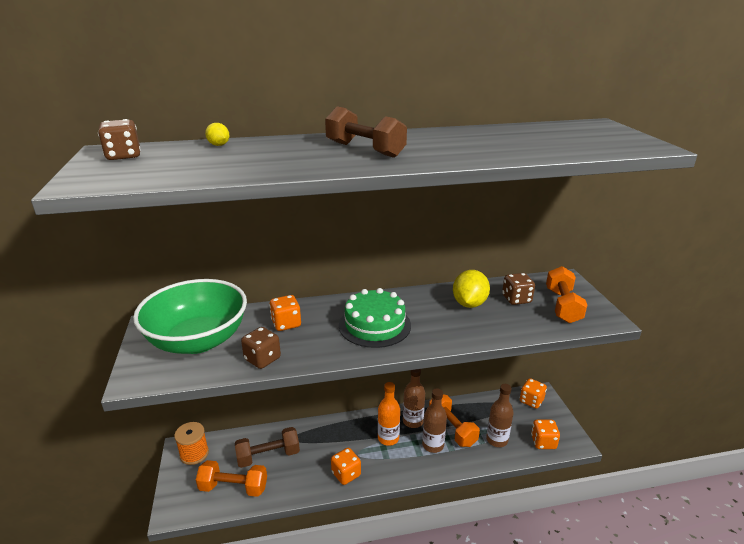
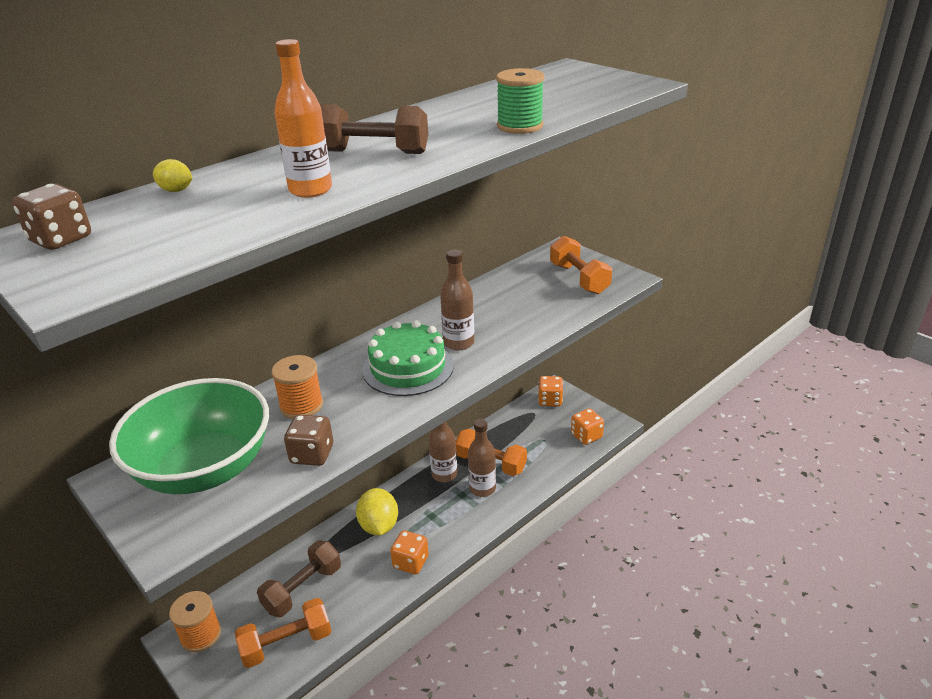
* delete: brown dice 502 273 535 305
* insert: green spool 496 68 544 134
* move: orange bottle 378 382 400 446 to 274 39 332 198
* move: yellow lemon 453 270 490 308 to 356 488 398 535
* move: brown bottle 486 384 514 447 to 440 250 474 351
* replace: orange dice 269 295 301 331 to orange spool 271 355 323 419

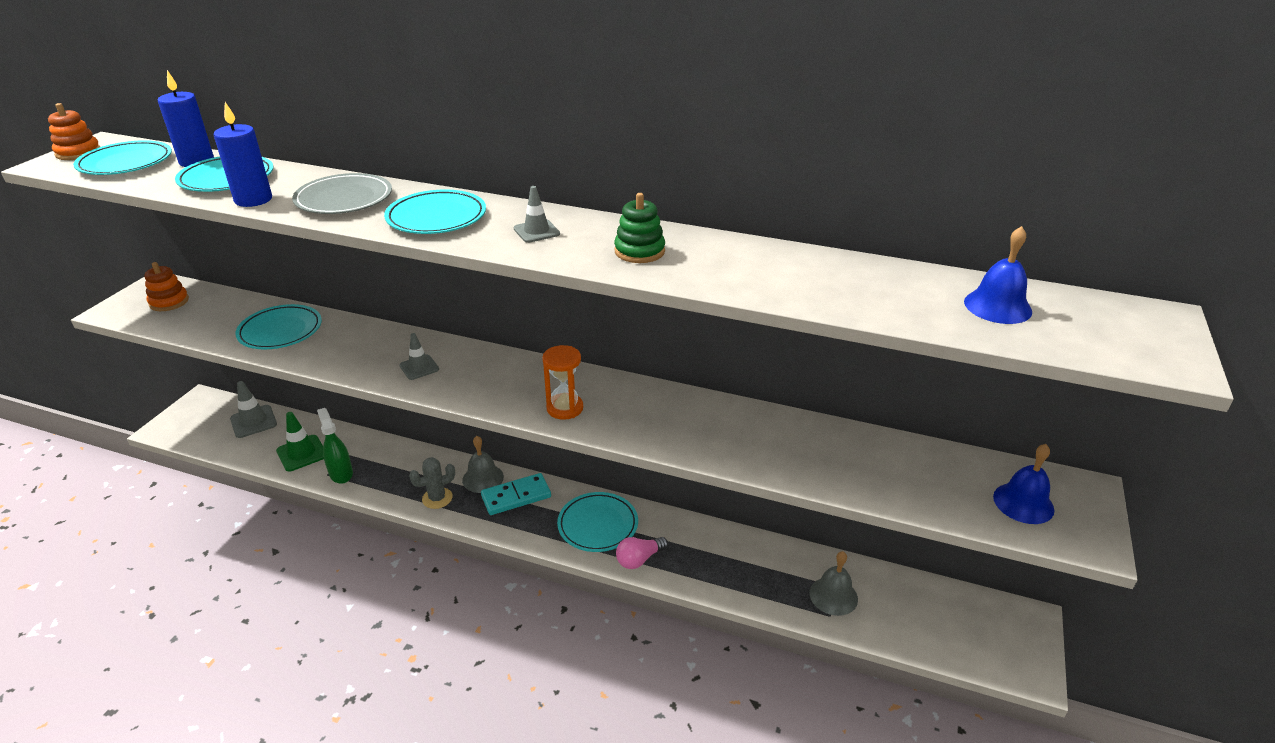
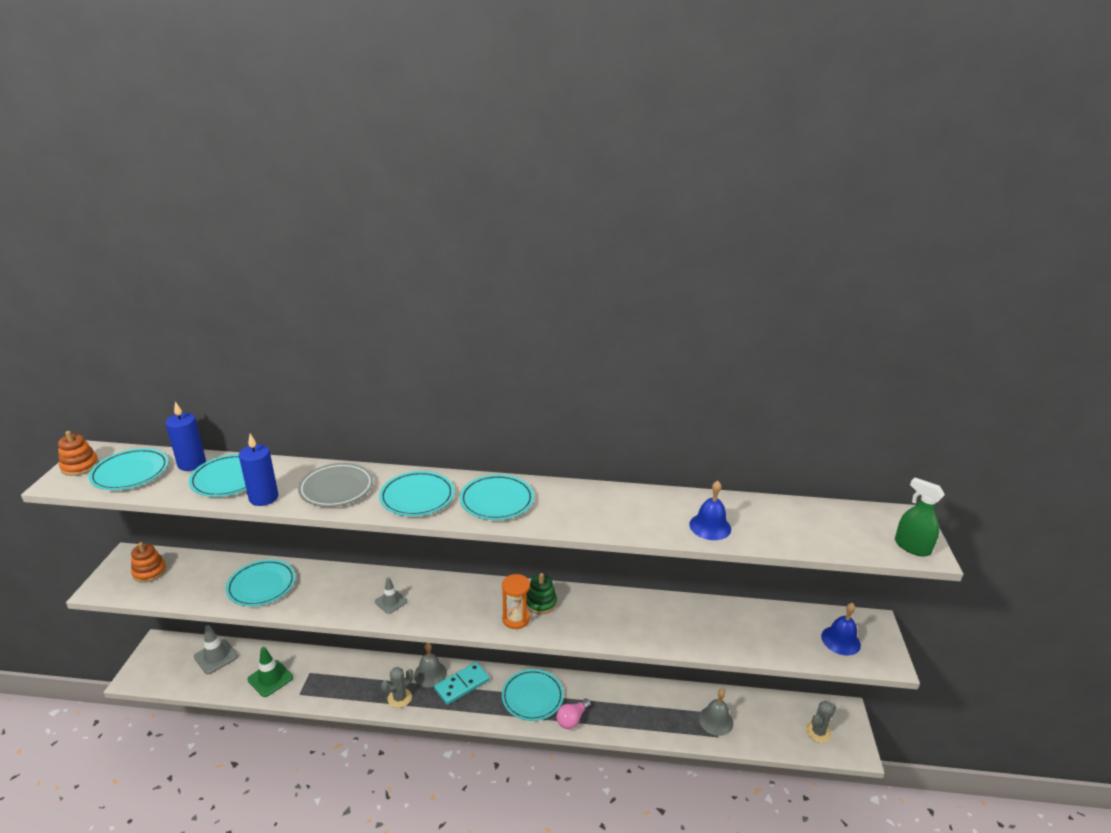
* insert: grey cactus 806 701 836 743
* move: green spray bottle 317 408 353 484 to 895 477 945 557
* move: green stacking toy 614 193 665 263 to 526 573 557 614
* move: blue bell 964 226 1032 324 to 689 481 731 540
* replace: grey traffic cone 514 186 560 243 to turquoise plate 460 474 534 520

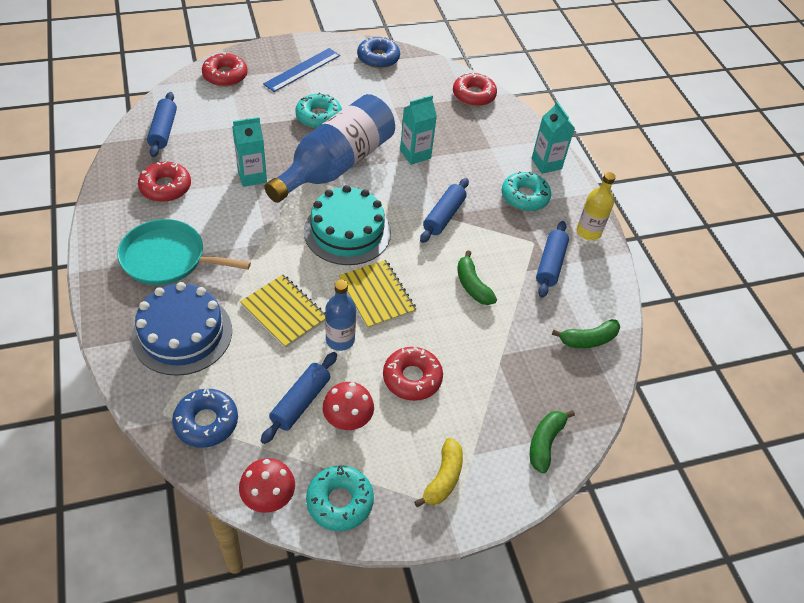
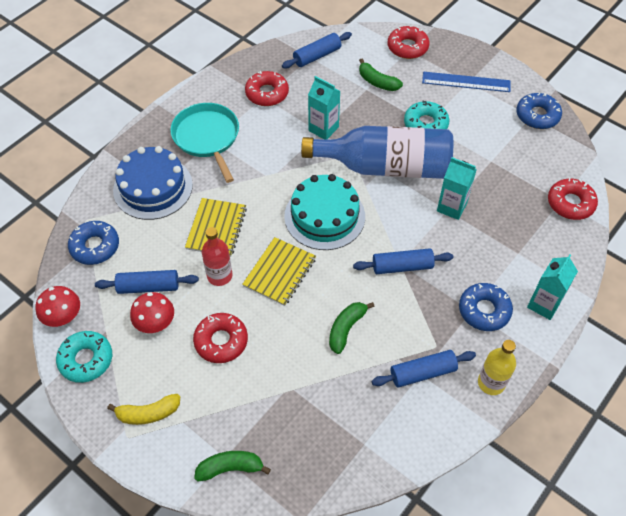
* move: green banana 552 319 620 348 to 359 59 403 91
* recolor: blue bottle 325 280 356 351 to red bottle 202 227 232 286
* recolor: turquoise donut 502 171 551 211 to blue donut 459 283 513 331

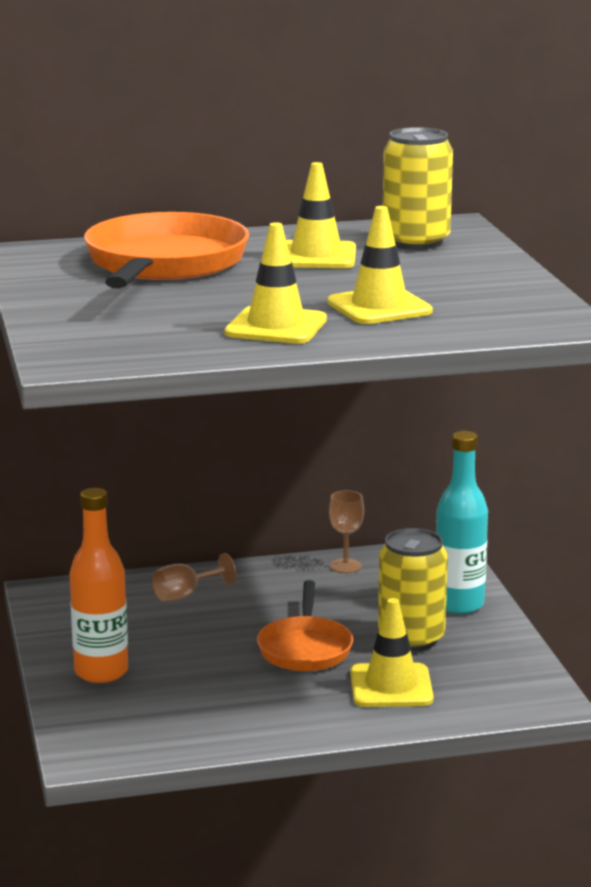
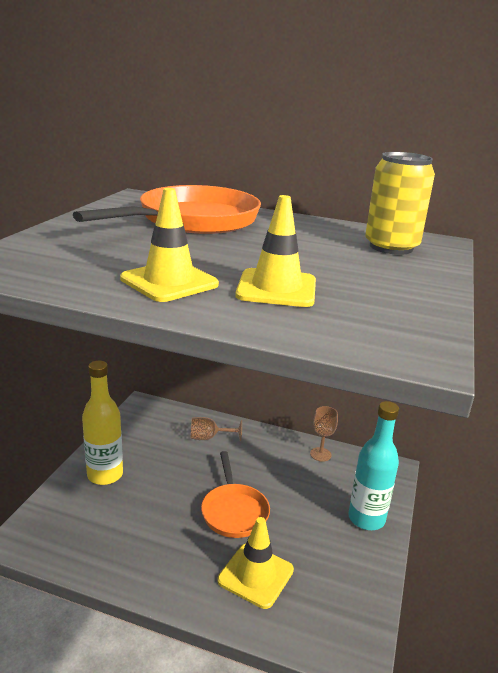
* delete: yellow traffic cone 286 162 356 268
* delete: yellow can 378 528 448 651
* recolor: orange bottle 70 488 128 683 to yellow bottle 82 361 123 485
* rotate: orange pan 257 580 353 671 = 201 451 270 538 45 degrees counterclockwise

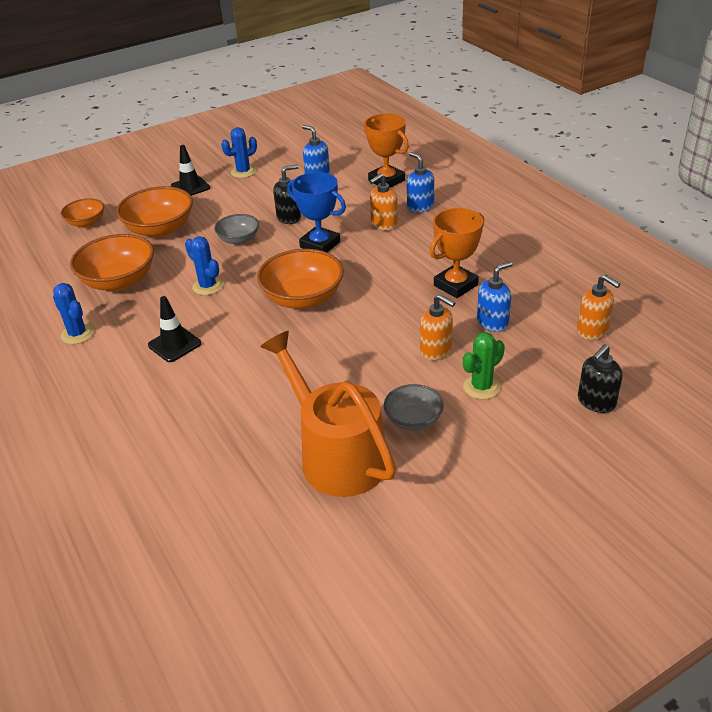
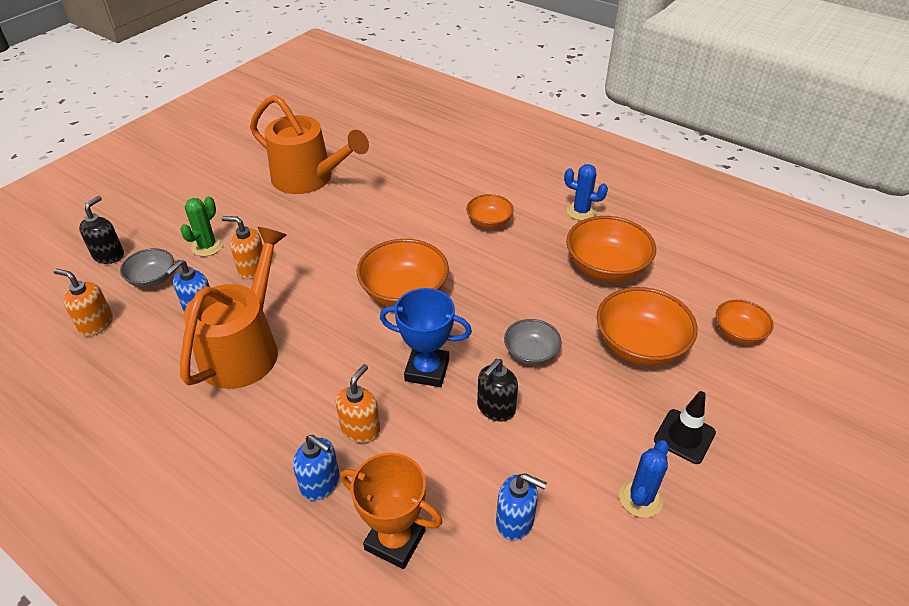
* delete: blue cactus 185 236 223 295
* move: grey bowl 384 384 444 431 to 120 248 174 288
* replace: black traffic cone 148 296 201 362 to orange bowl 466 194 514 229
* replace: orange trophy 430 208 484 298 to orange watering can 180 227 287 389

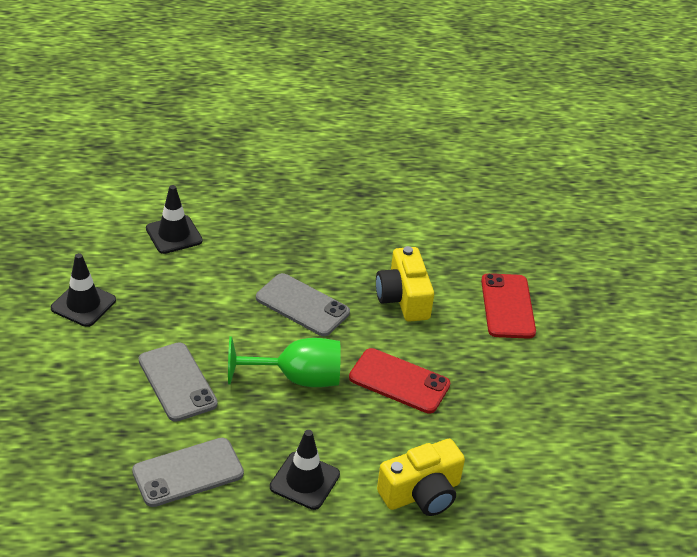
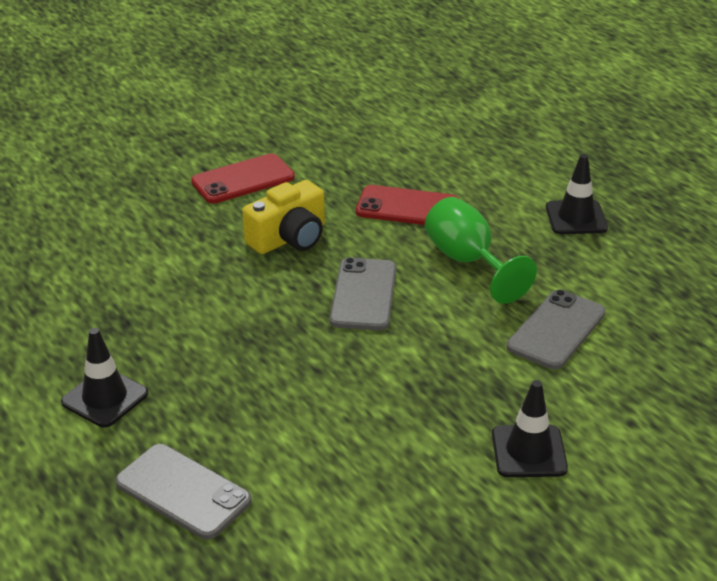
* delete: yellow camera 377 439 465 516
* move: grey phone 132 438 244 507 to 115 444 251 539
* move: black traffic cone 146 185 203 254 to 61 328 148 428
* rotate: red phone 349 348 450 414 = 356 185 460 225 75 degrees counterclockwise

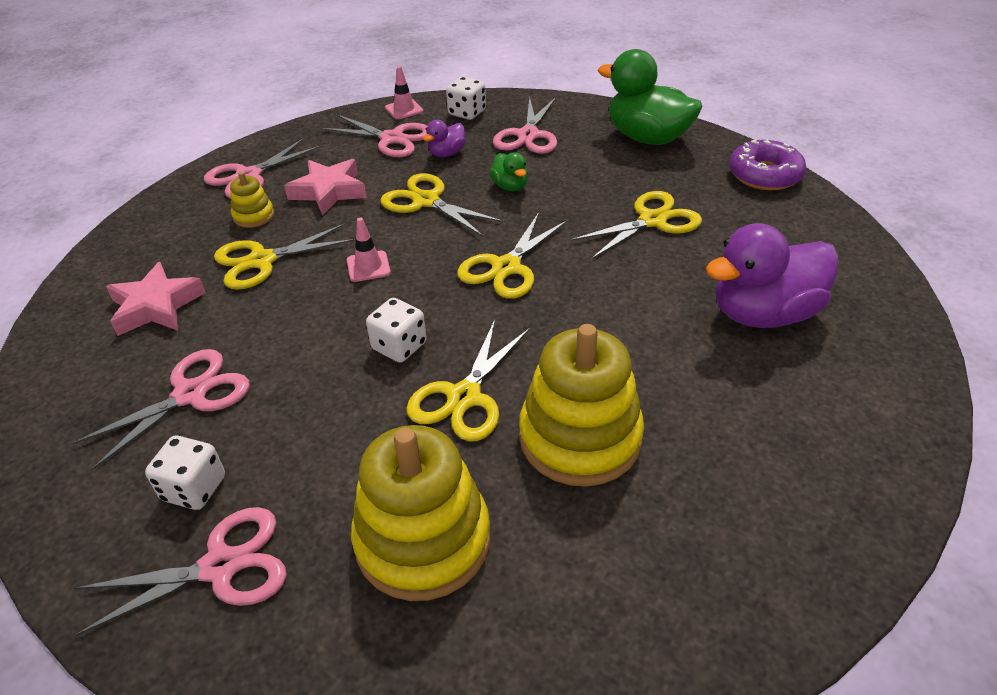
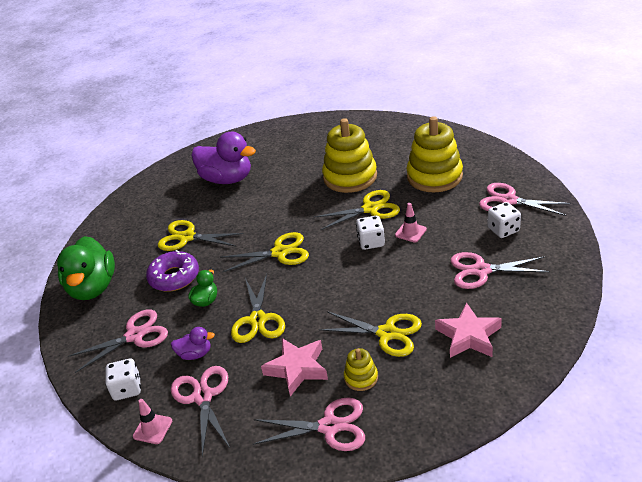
* move: pink traffic cone 347 218 391 282 to 395 203 427 243
* move: purple donut 729 139 806 190 to 146 250 199 292

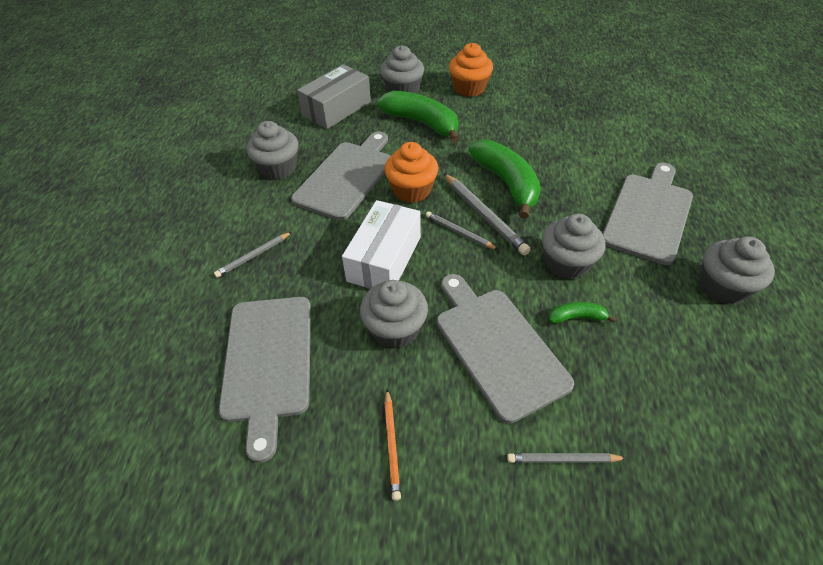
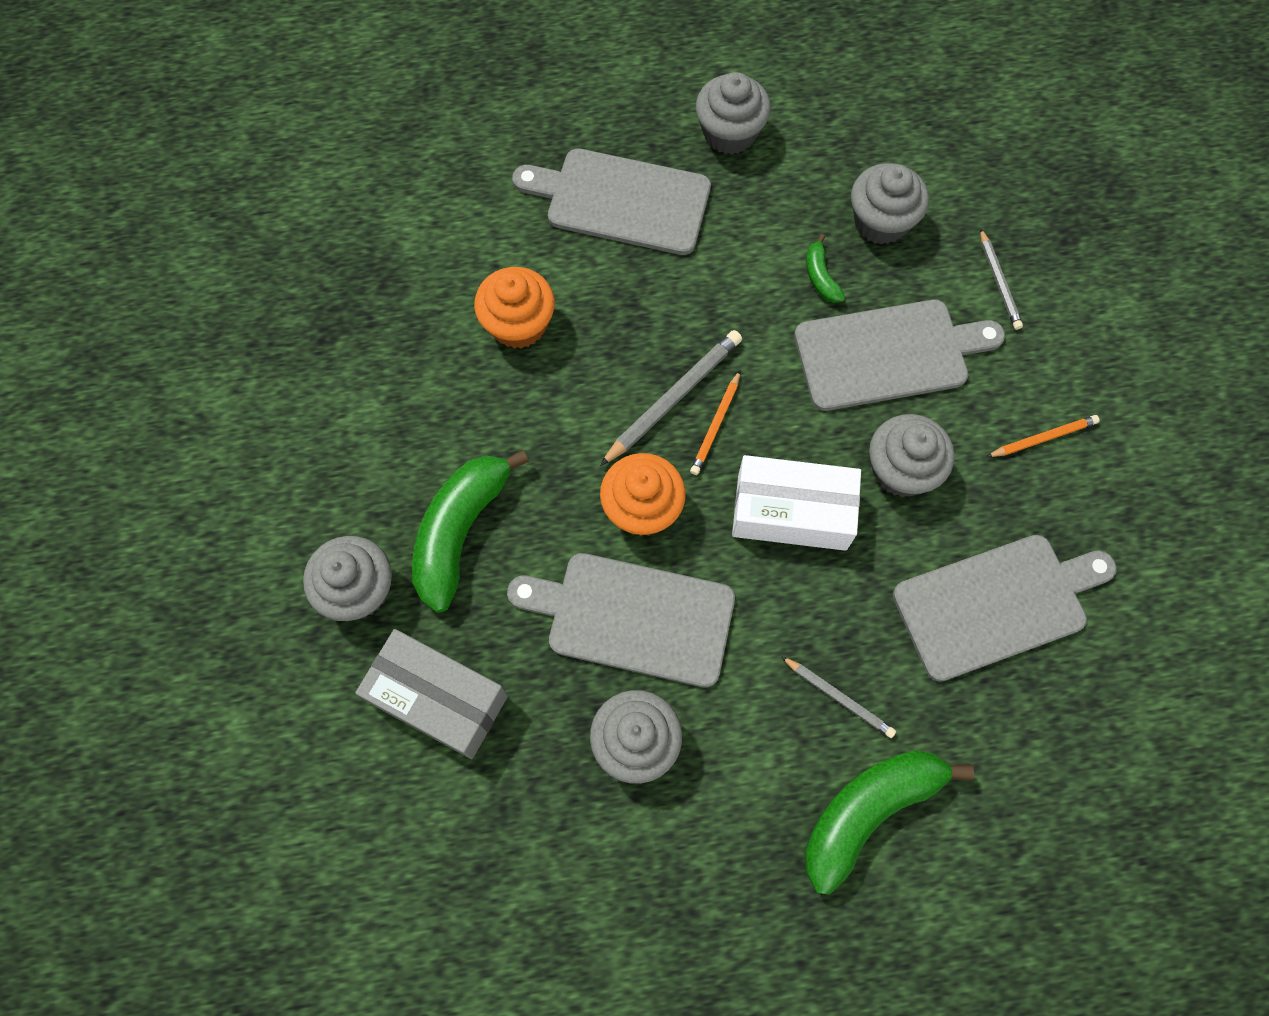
* move: orange cupcake 449 43 493 97 to 474 267 555 349
* move: green banana 468 139 541 219 to 804 750 974 895
* move: grey cupcake 542 214 605 280 to 851 163 929 245
* recolor: grey pencil 426 211 498 250 to orange pencil 690 371 740 475
* rotate: grey cutting board 437 274 574 424 = 794 300 1005 411 150 degrees counterclockwise

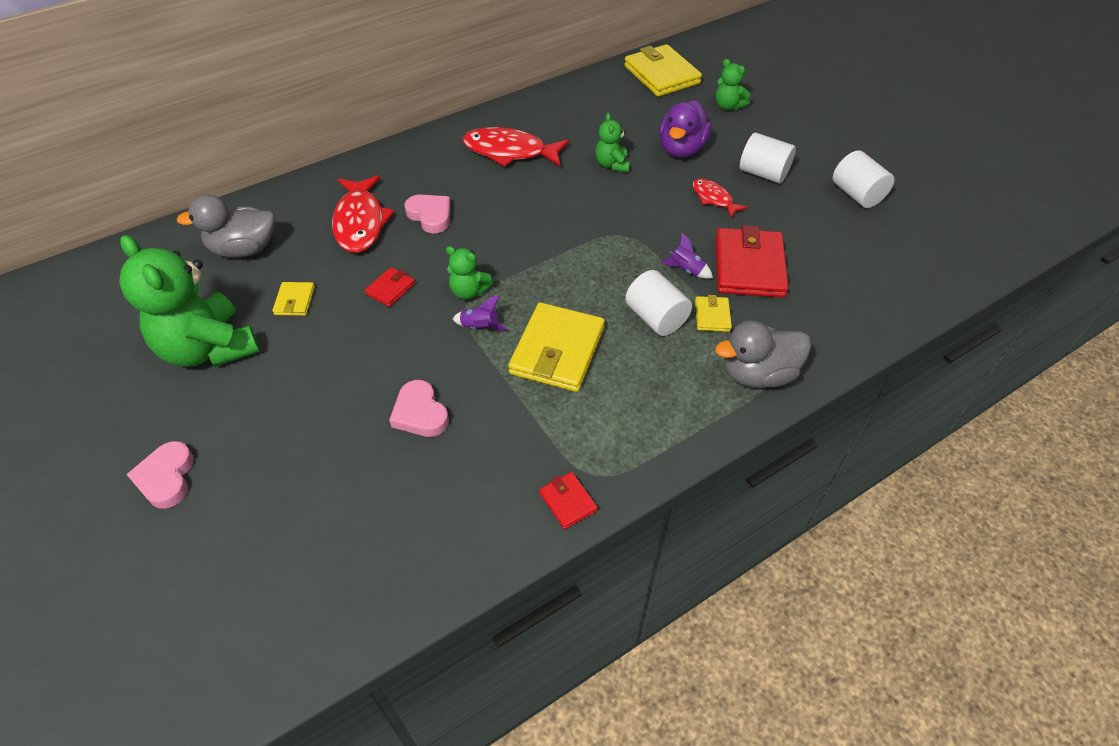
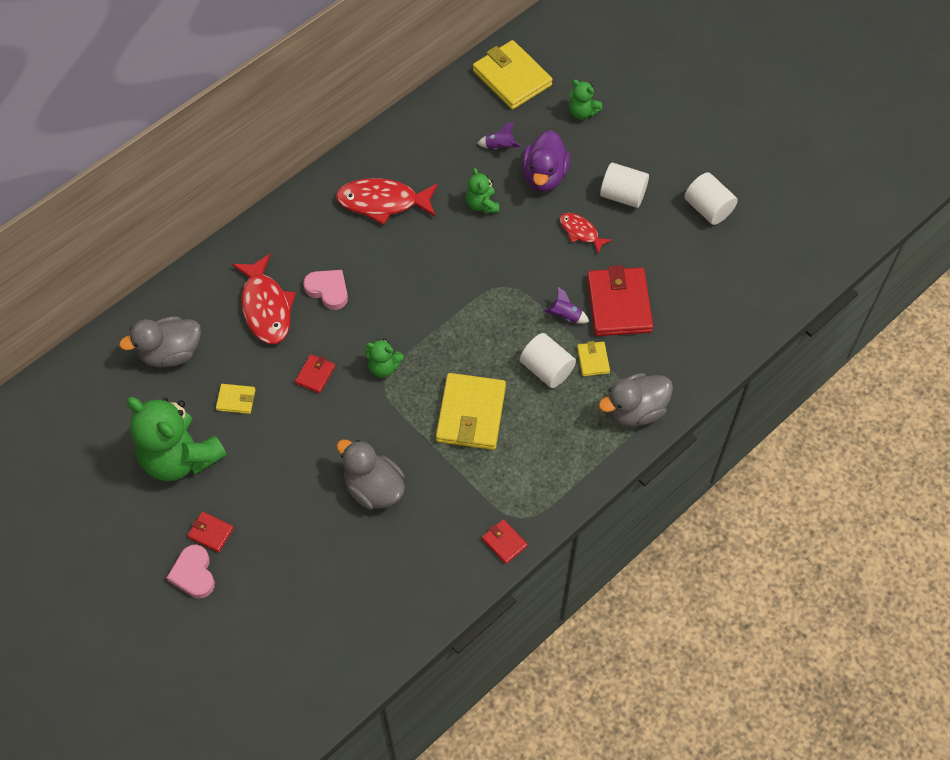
* insert: red wallet 187 512 234 552
* move: purple rocket 453 296 508 331 to 477 121 522 149
* replace: pink heart 389 380 449 437 to grey duck 337 439 405 509
* rotate: yellow wallet 272 282 315 316 = 216 384 256 414 75 degrees counterclockwise

